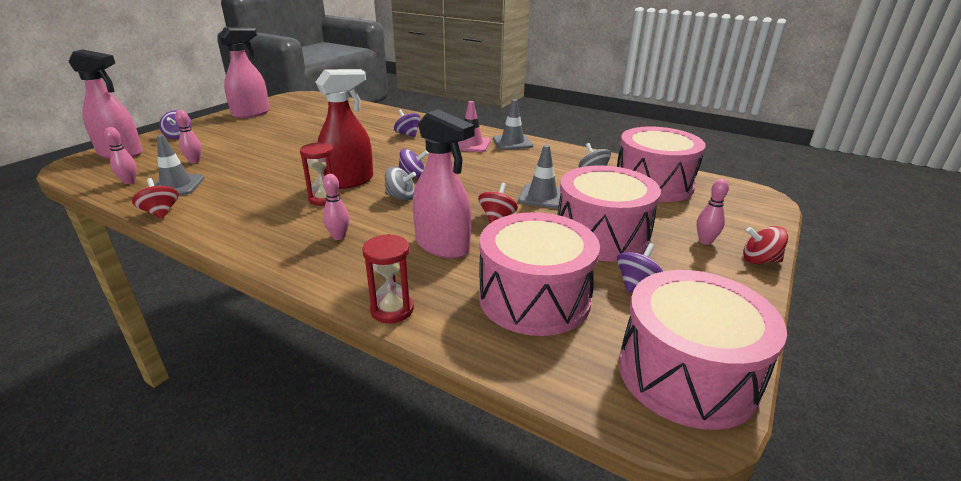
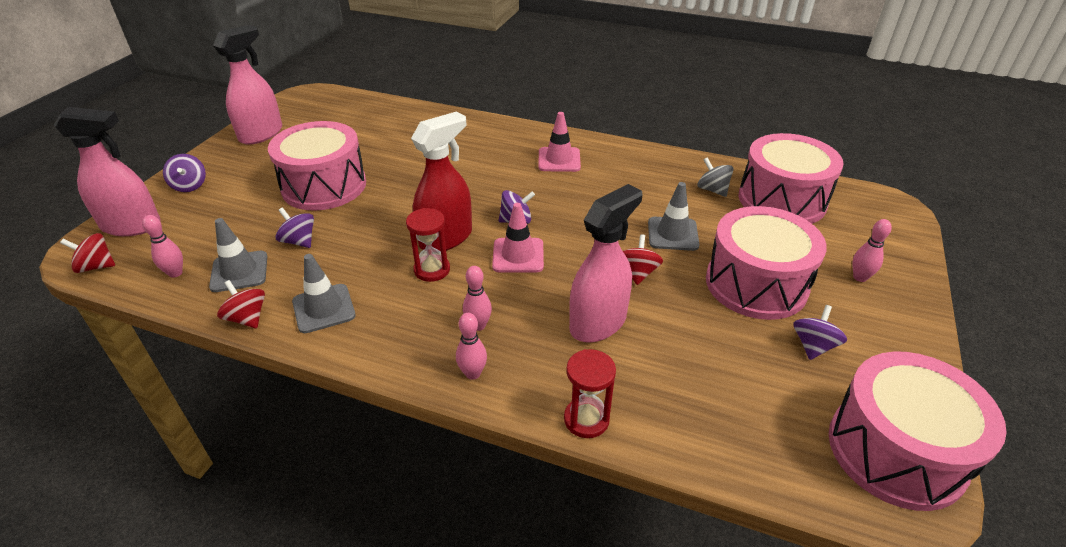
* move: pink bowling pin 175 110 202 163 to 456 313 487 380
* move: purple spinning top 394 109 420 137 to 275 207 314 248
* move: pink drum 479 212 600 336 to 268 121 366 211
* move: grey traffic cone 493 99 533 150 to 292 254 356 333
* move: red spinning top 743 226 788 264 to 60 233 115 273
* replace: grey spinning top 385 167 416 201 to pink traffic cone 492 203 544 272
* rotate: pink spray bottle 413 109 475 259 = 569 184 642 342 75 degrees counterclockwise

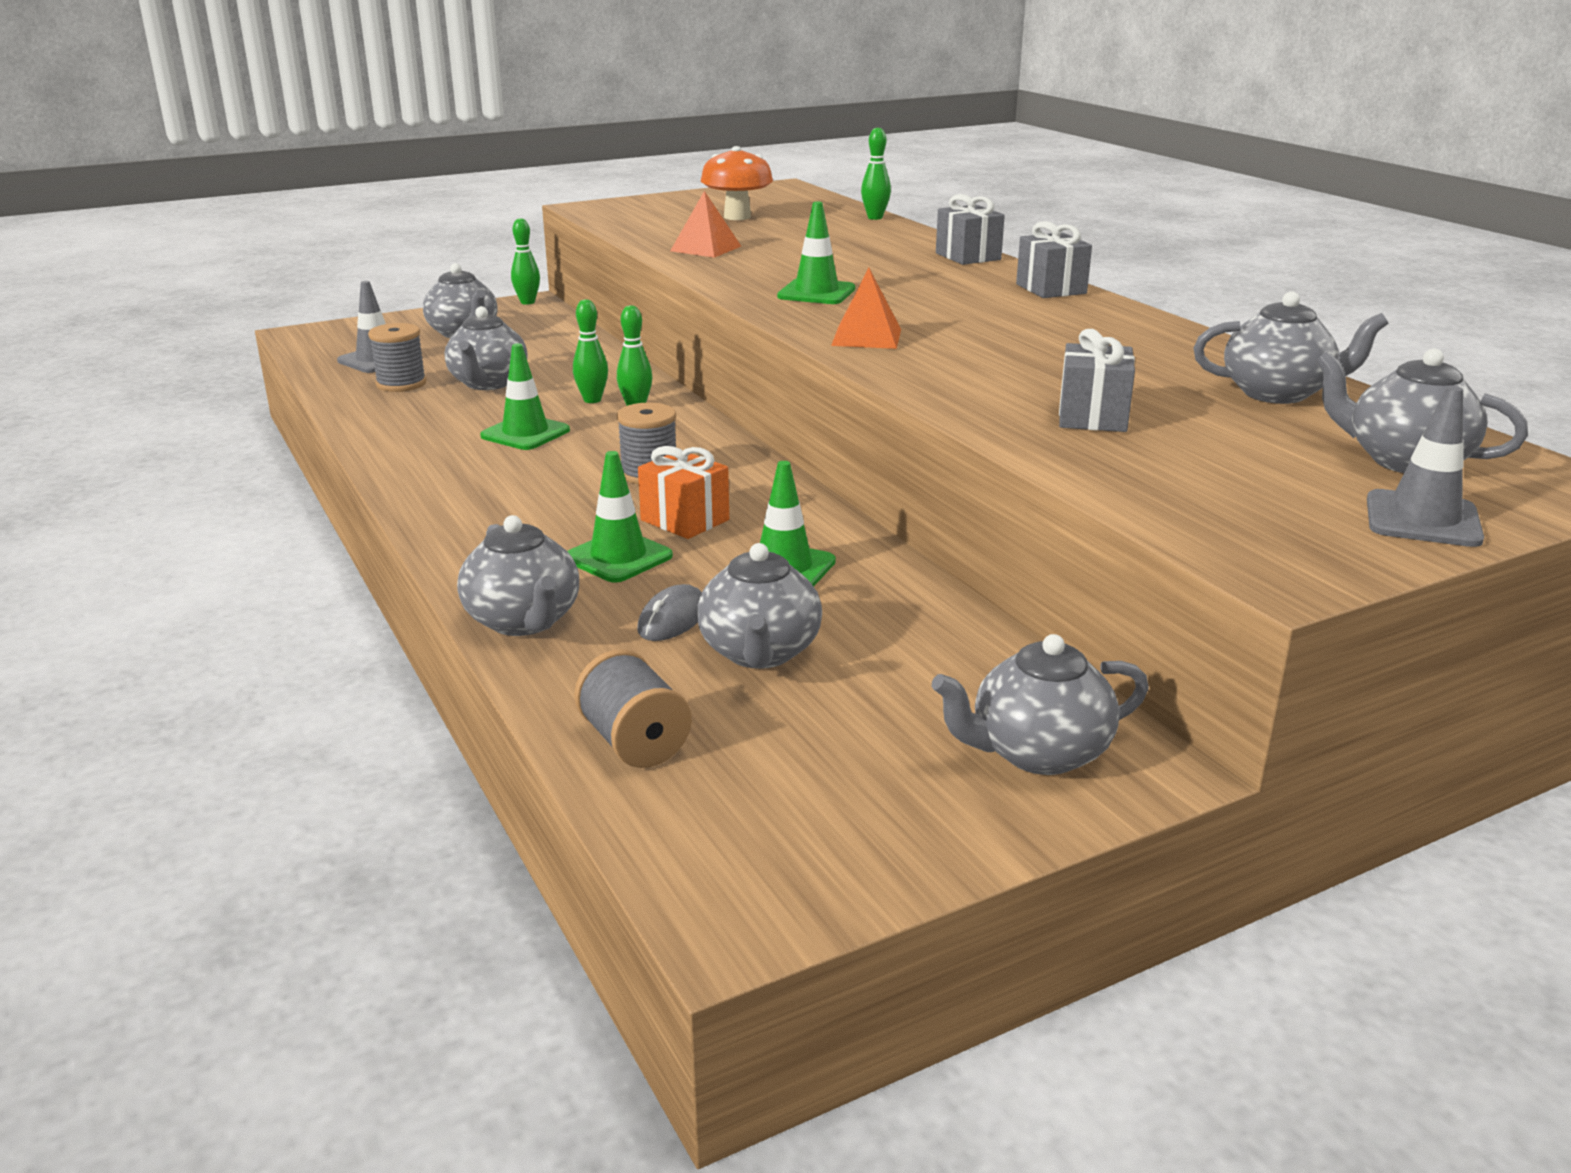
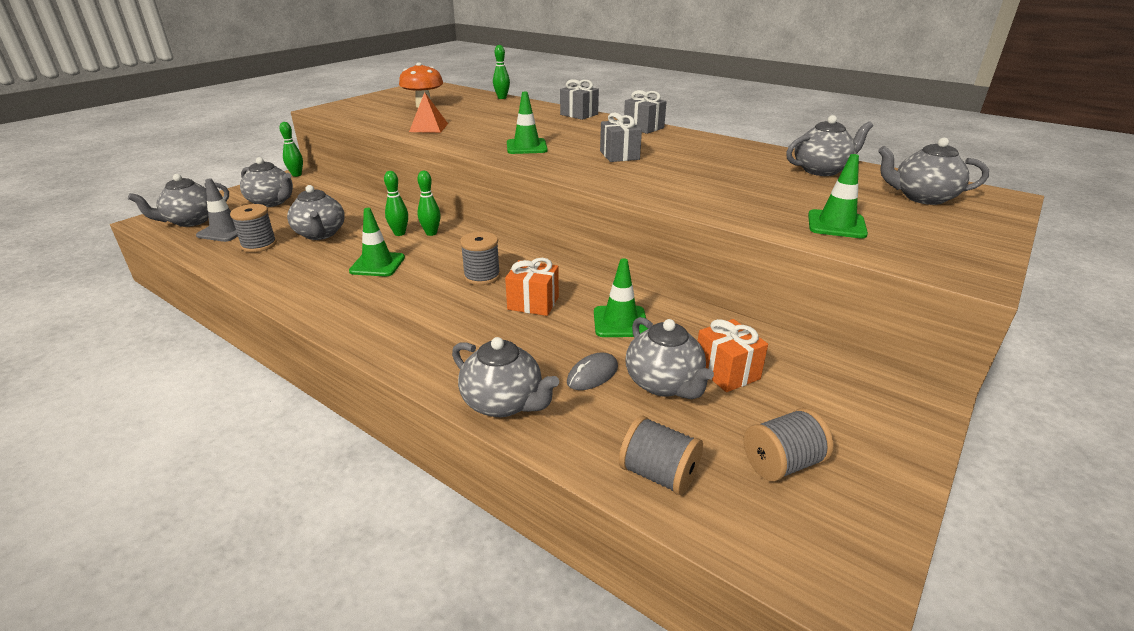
* delete: orange pyramid 831 268 901 349
* delete: grey traffic cone 1367 386 1484 547
* insert: orange gift 698 319 768 392
* insert: grey spool 744 408 833 481
* move: green traffic cone 567 451 673 583 to 808 154 868 238
* move: grey teapot 932 634 1149 775 to 128 174 229 227
* move: grey gift 1059 329 1135 432 to 600 113 642 162
* rotate: grey mouse 637 584 702 641 = 567 352 618 390 45 degrees clockwise

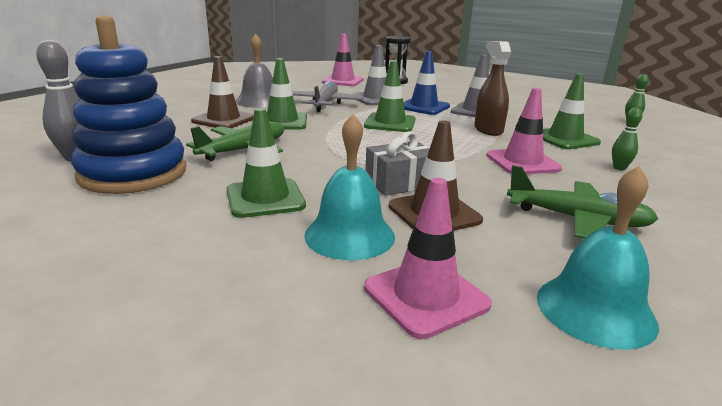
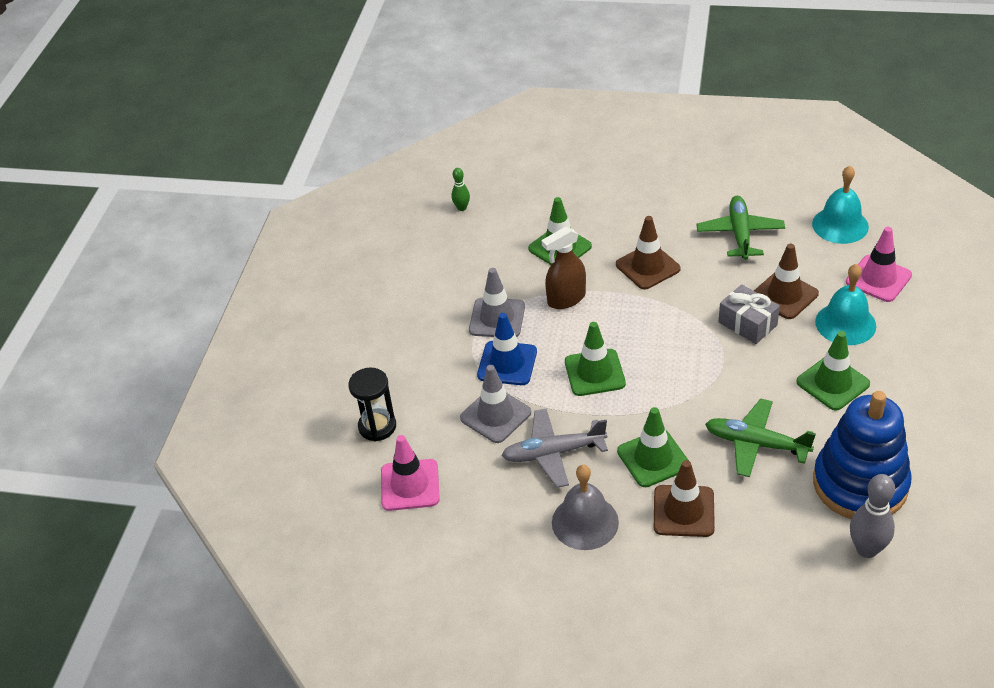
* delete: green bowling pin 612 107 643 170
* recolor: pink traffic cone 486 88 562 174 to brown traffic cone 616 216 681 289

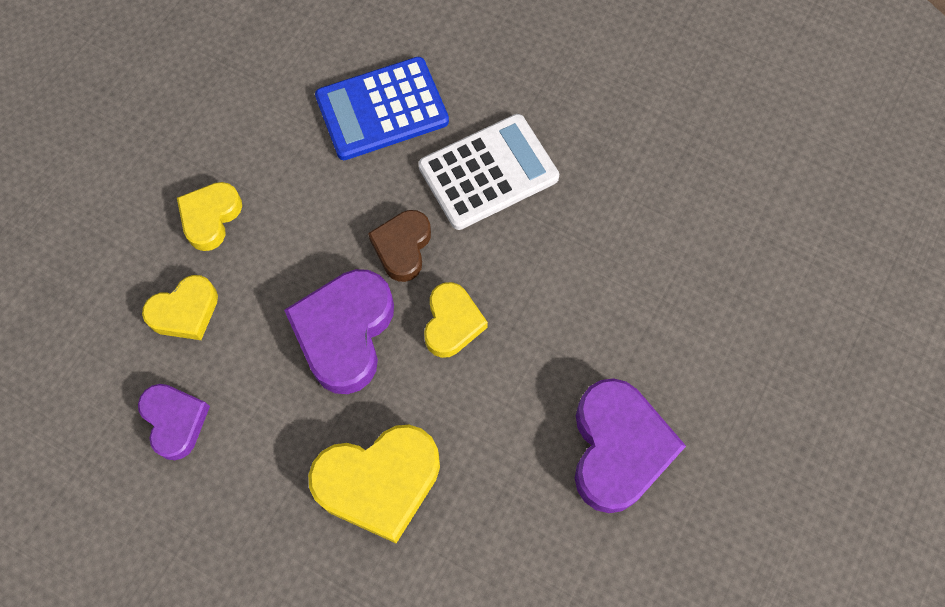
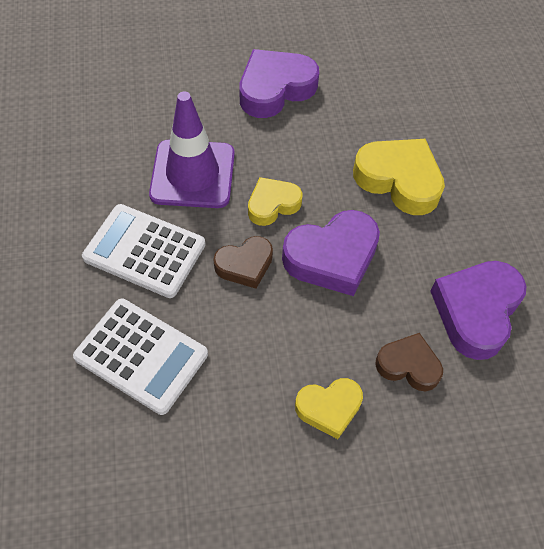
* insert: purple traffic cone 149 91 235 208
* recolor: yellow heart 142 275 218 340 to brown heart 375 333 443 391
* recolor: blue calculator 315 57 449 160 to white calculator 73 299 208 415
* resize: purple heart 138 384 210 460 = 430 261 527 360 x1.65

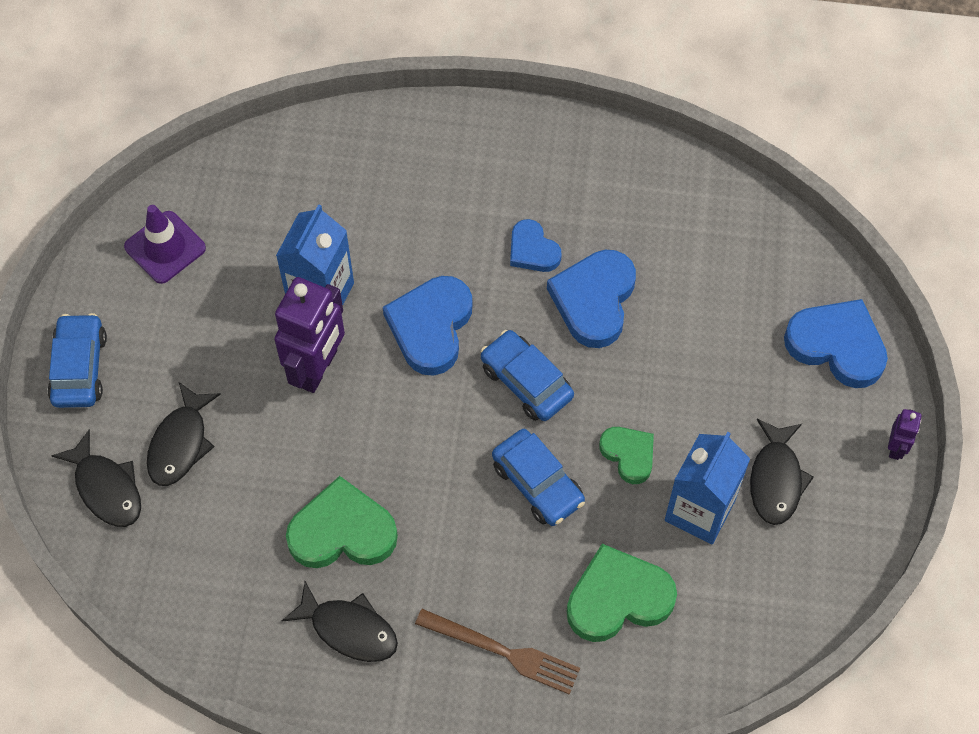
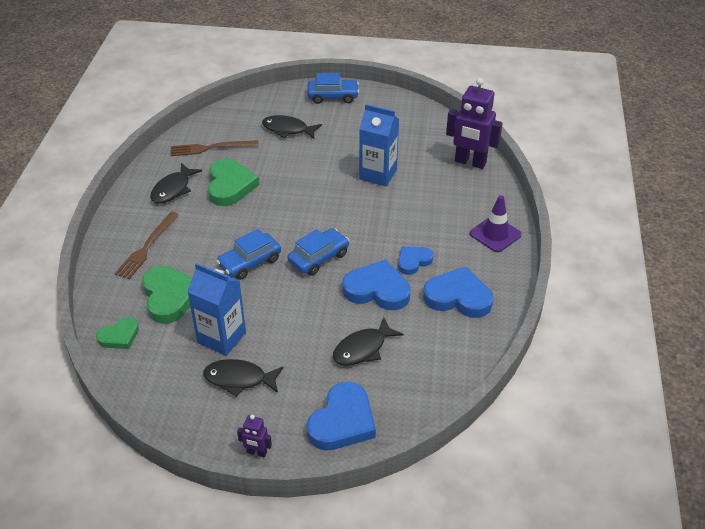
* insert: brown fork 171 140 259 156
* move: black fish 51 430 141 527 to 333 317 404 366
* move: purple traffic cone 124 205 206 284 to 470 195 522 252
* move: purple robot 274 277 345 393 to 446 78 502 169
* move: blue heart 383 276 472 376 to 423 266 493 318
* move: green heart 599 427 654 484 to 96 317 139 349

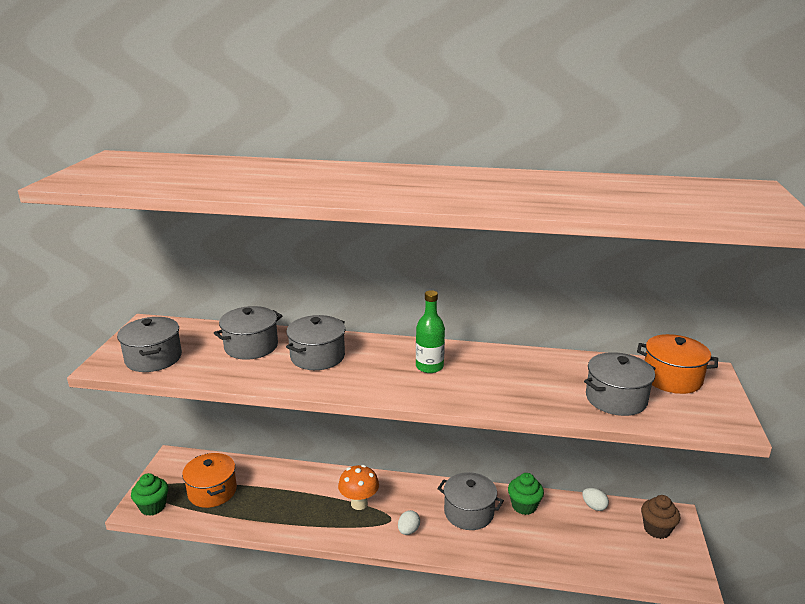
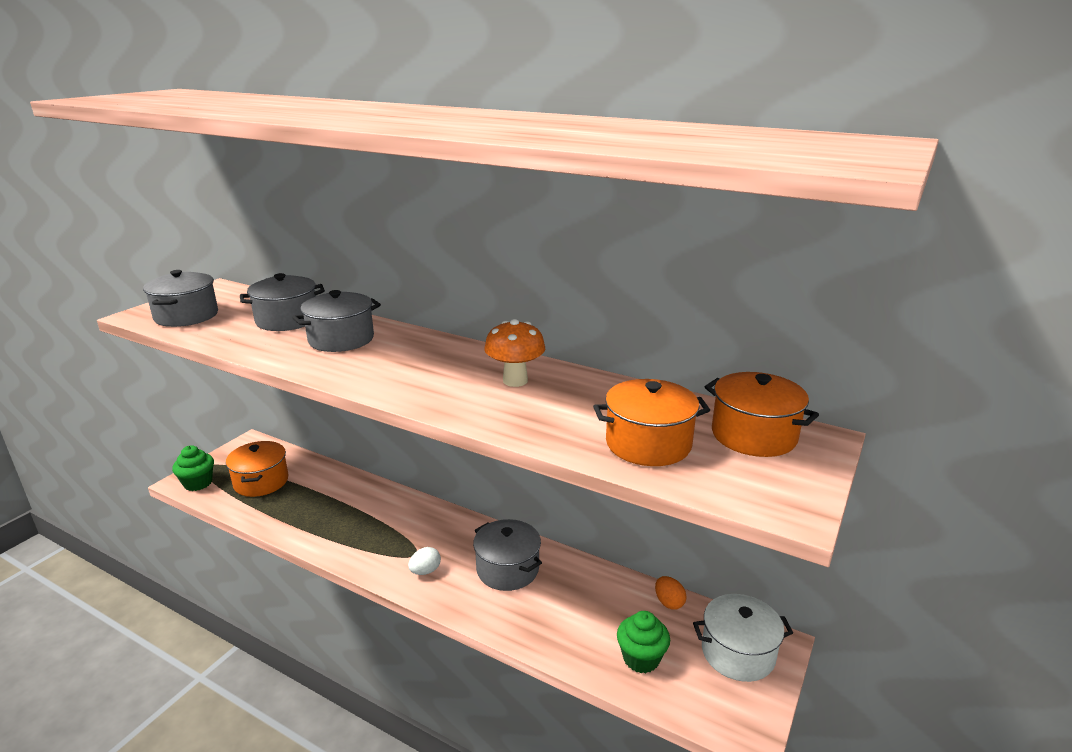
* delete: green bottle 416 290 445 373
* move: orange mushroom 338 465 379 510 to 484 319 545 387
* move: green cupcake 508 473 544 515 to 617 611 670 673
* replace: brown cupcake 641 495 680 539 to white pot 693 594 793 682
* recolor: white egg 582 488 609 511 to orange egg 655 576 687 610
* recolor: grey pot 584 352 656 416 to orange pot 593 379 710 466

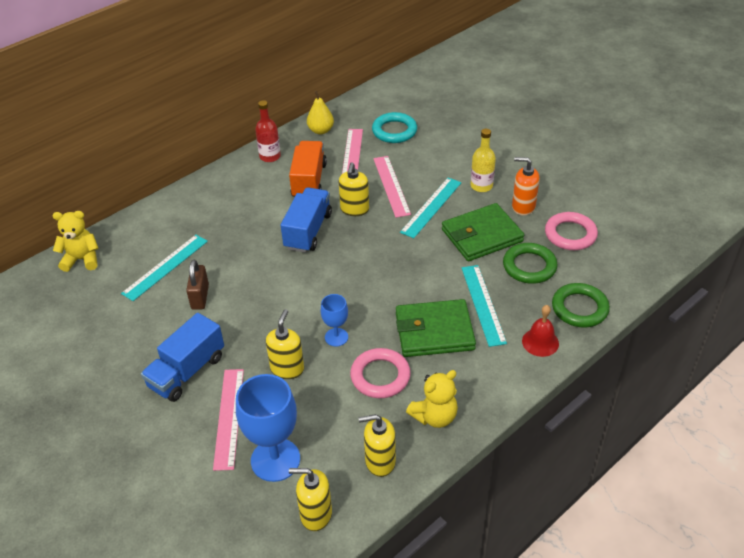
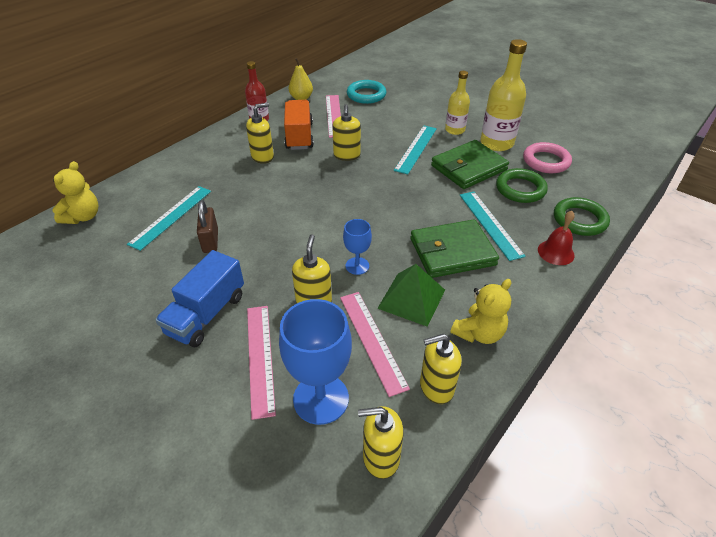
* delete: blue truck 281 187 332 253
* insert: yellow soap dispenser 246 103 274 164
* move: pink ruler 373 156 411 218 to 340 292 410 397
* replace: pink ring 350 348 411 398 to green pyramid 377 264 445 327
* replace: orange soap dispenser 512 157 540 216 to yellow bottle 480 39 527 151
* rotate: yellow teddy bear 53 211 98 272 = 52 161 98 224 120 degrees clockwise

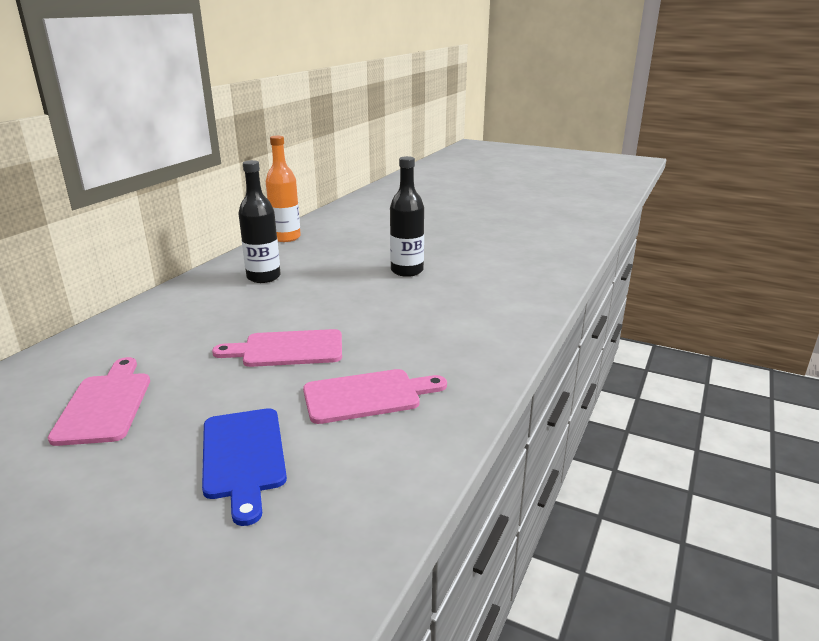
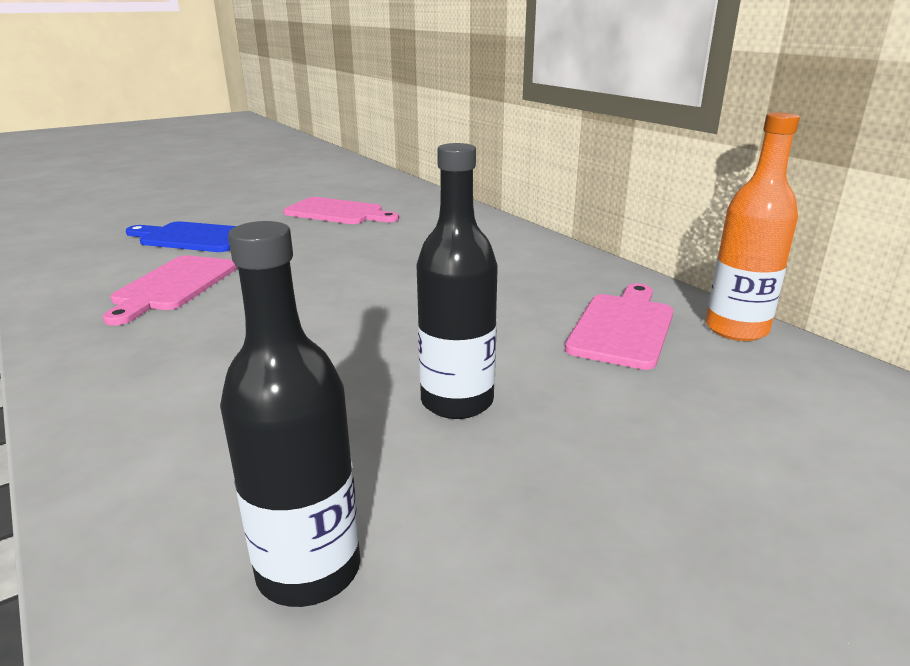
* move: pink cutting board 212 329 342 367 to 565 283 673 370
* move: black bottle 238 160 281 283 to 220 221 360 607

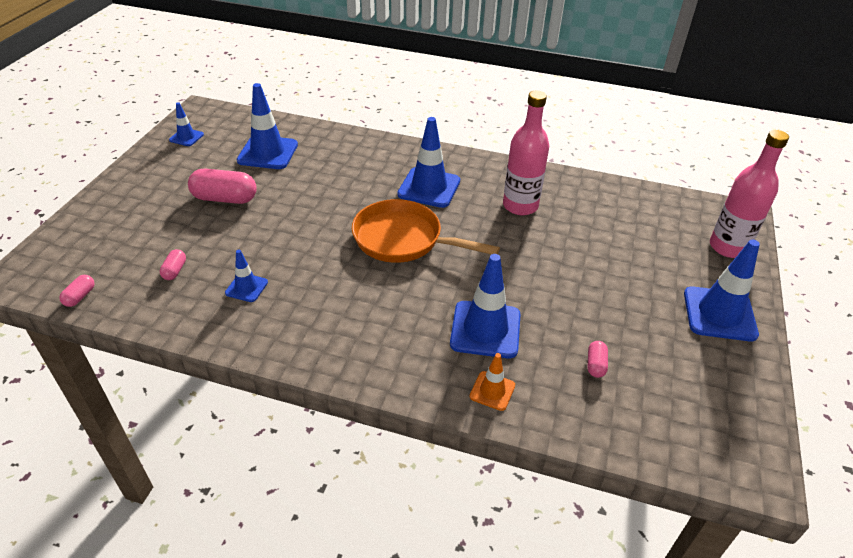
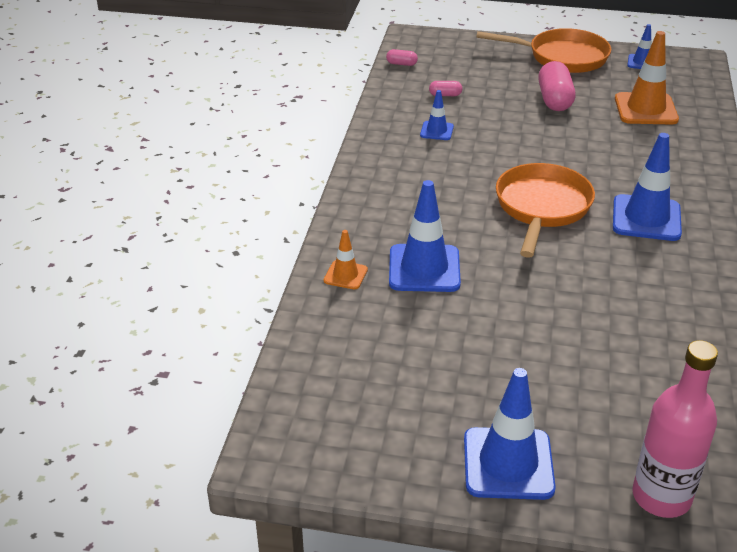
* delete: pink bottle 503 91 549 215
* delete: pink capsule 588 341 608 378
* insert: orange pan 476 28 611 73
* recolor: blue traffic cone 237 83 298 169 to orange traffic cone 615 31 679 125

